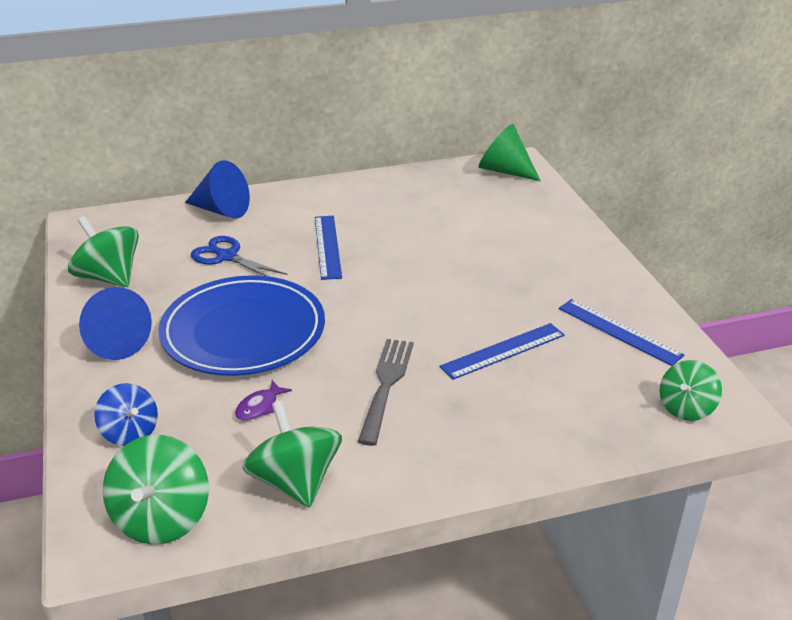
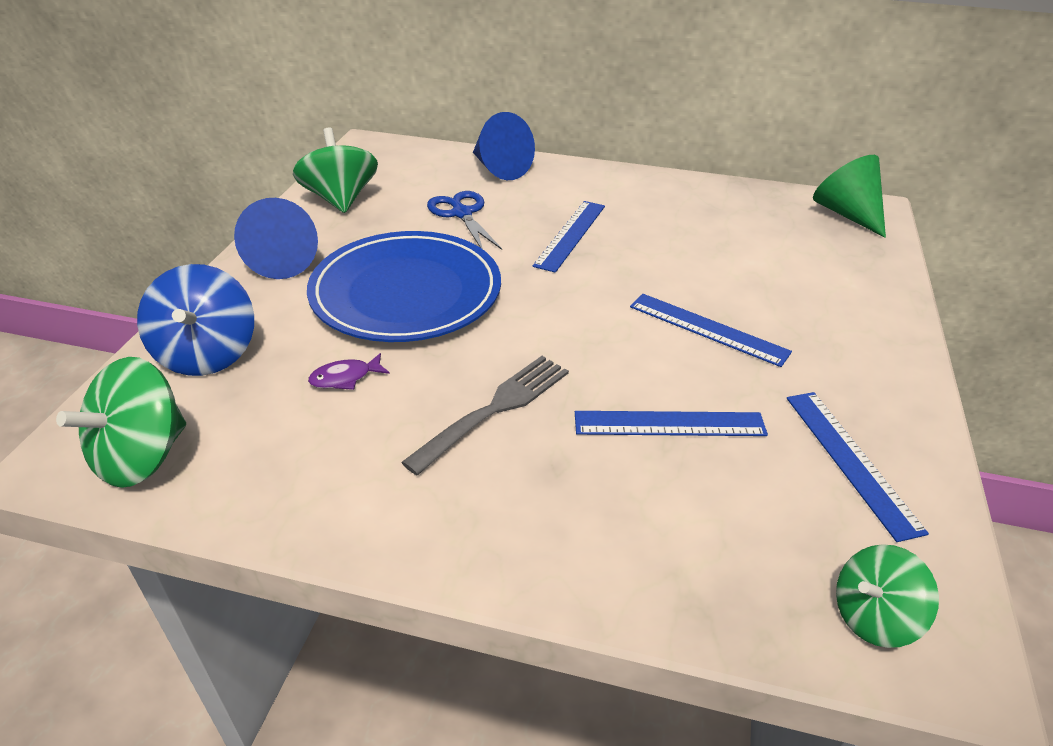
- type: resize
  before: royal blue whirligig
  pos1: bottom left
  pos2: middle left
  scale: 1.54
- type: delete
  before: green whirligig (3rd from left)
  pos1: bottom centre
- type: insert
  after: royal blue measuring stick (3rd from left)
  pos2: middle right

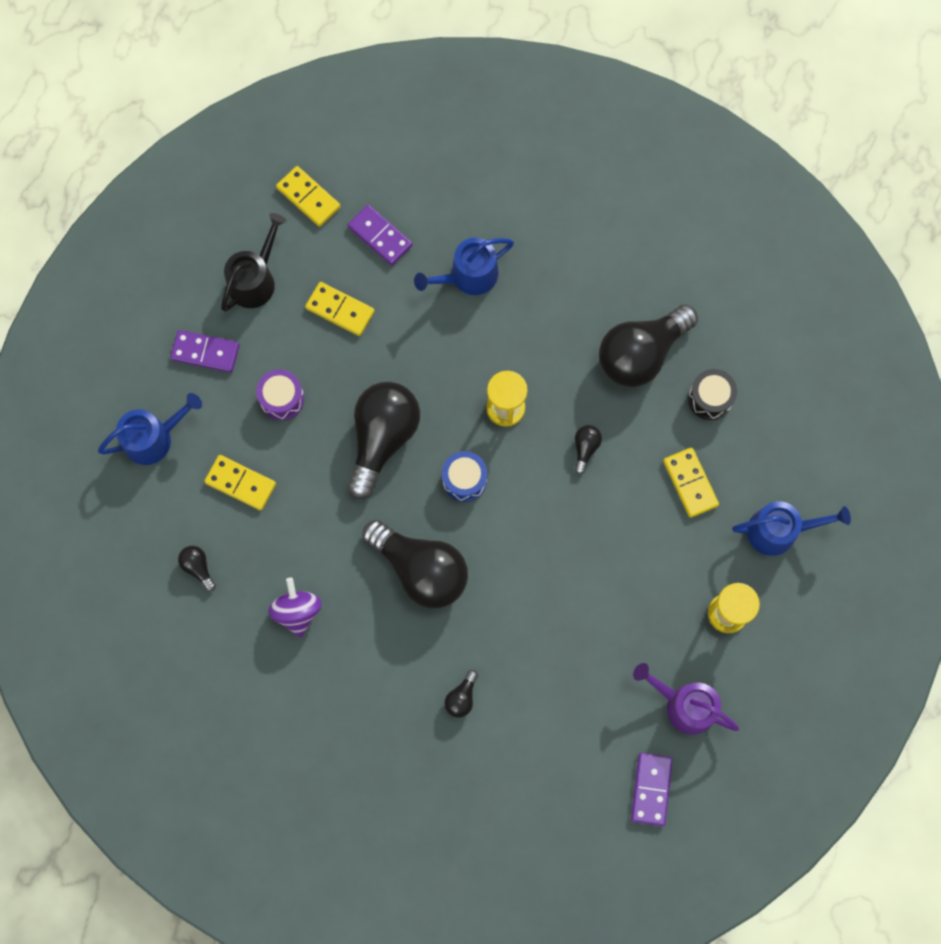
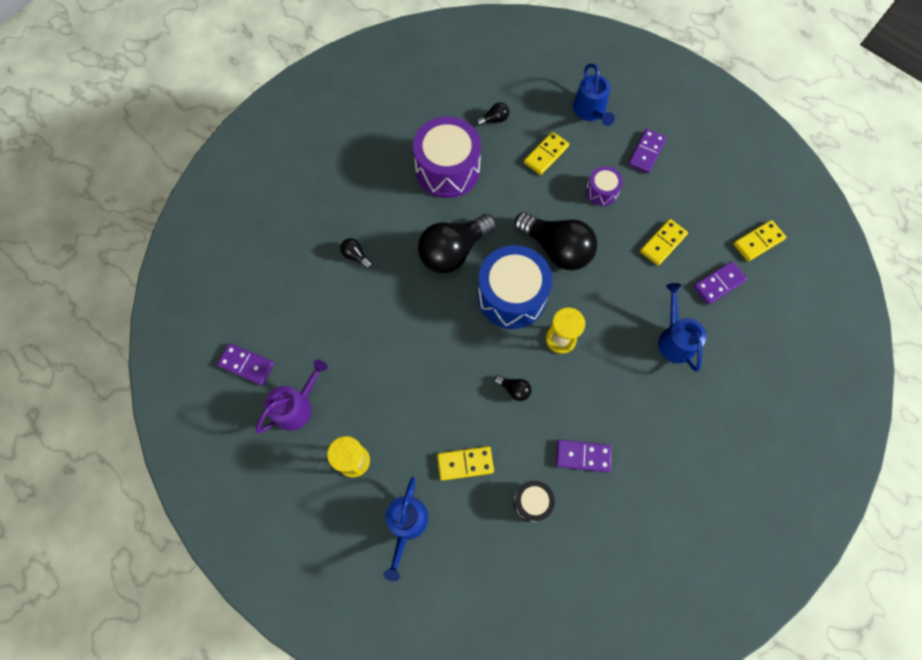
- type: delete
  before: jet-black sprinkling can
  pos1: top left
- type: replace
  before: jet-black light bulb (6th from left)
  after: royal purple domino piece (2nd from left)
  pos1: middle right
  pos2: bottom centre
- type: resize
  before: royal blue toy drum
  pos1: centre
  pos2: centre
  scale: 2.02
- type: replace
  before: royal purple whirligig
  after: royal purple toy drum (1st from left)
  pos1: middle left
  pos2: top centre

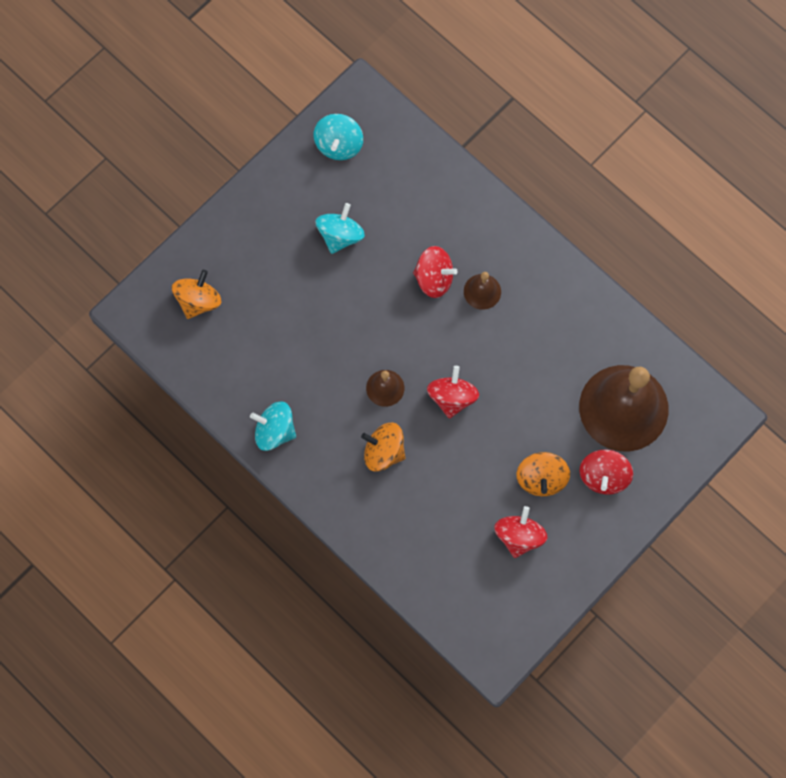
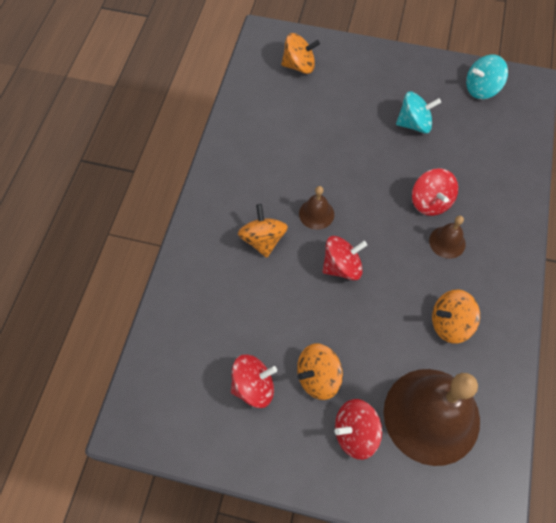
- type: delete
  before: teal whirligig (1st from left)
  pos1: centre
- type: insert
  after: orange whirligig (4th from left)
  pos2: middle right

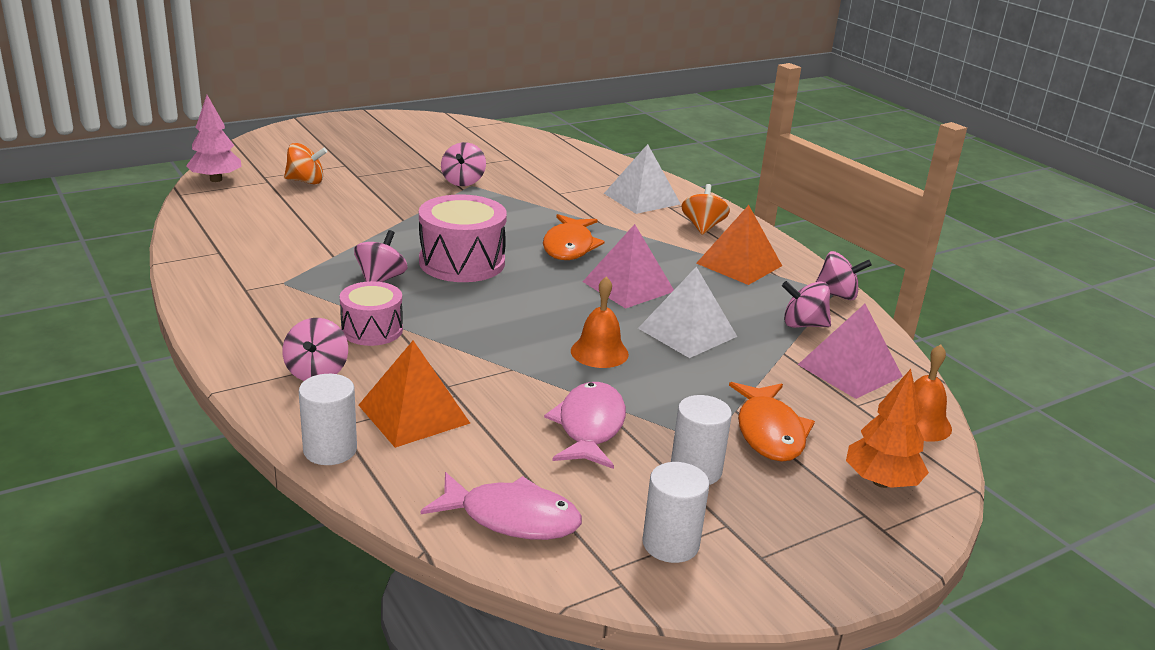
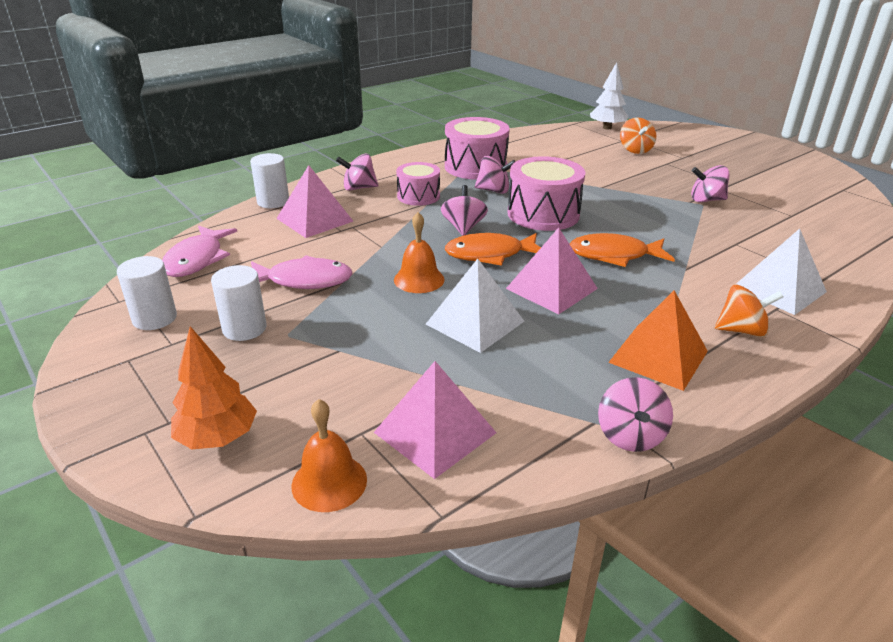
- type: recolor
  before: rose-pink toy tree
  after: white toy tree
  pos1: top left
  pos2: top right
- type: move
  before: rose-pink whirligig (4th from left in the first image)
  after: rose-pink whirligig (2nd from left)
  pos1: middle right
  pos2: top centre
- type: recolor
  before: orange pyramid (1st from left)
  after: rose-pink pyramid (1st from left)
  pos1: centre
  pos2: top centre
- type: move
  before: orange toy fish (2nd from left in the first image)
  after: orange toy fish (1st from left)
  pos1: middle right
  pos2: centre
- type: insert
  after: rose-pink toy drum (2nd from left)
  pos2: top centre

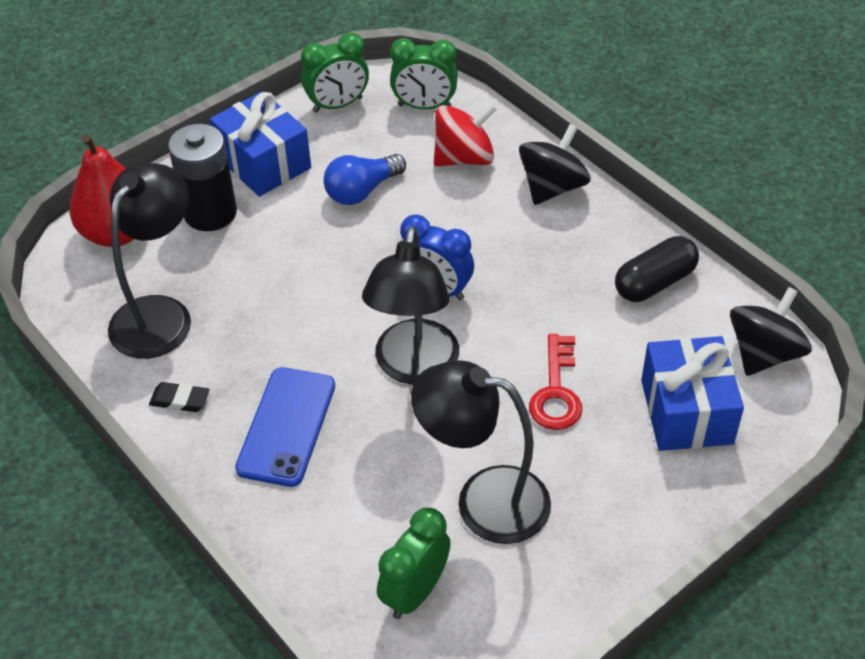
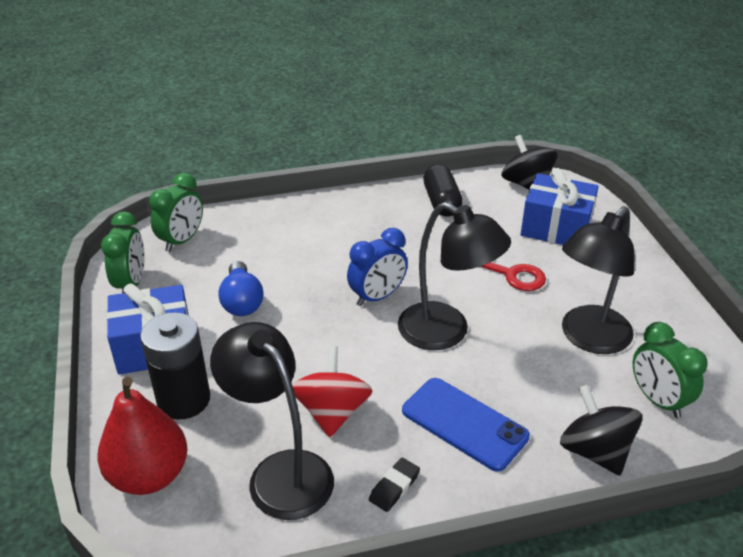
- type: move
  before: red whirligig
  pos1: top centre
  pos2: bottom centre
- type: move
  before: jet-black whirligig (1st from left in the first image)
  after: jet-black whirligig (2nd from left)
  pos1: top centre
  pos2: bottom right

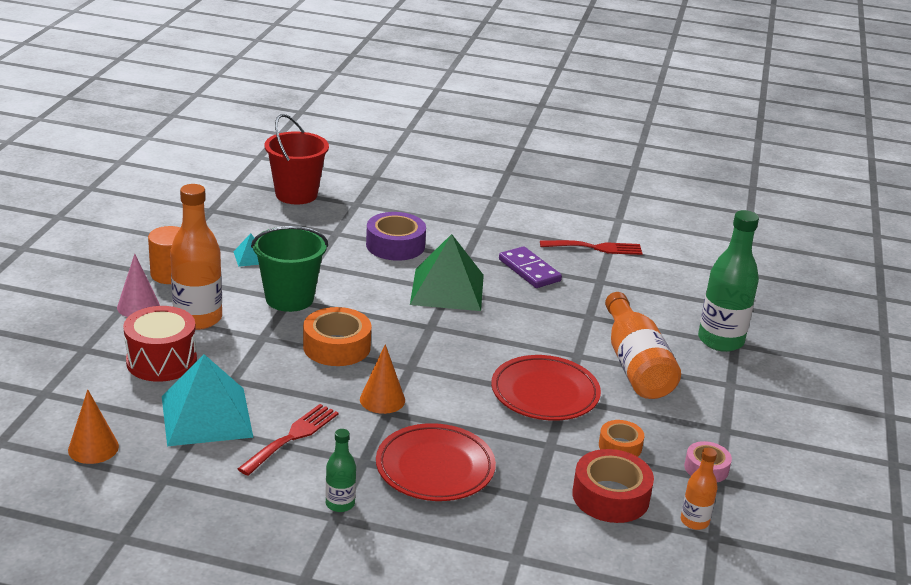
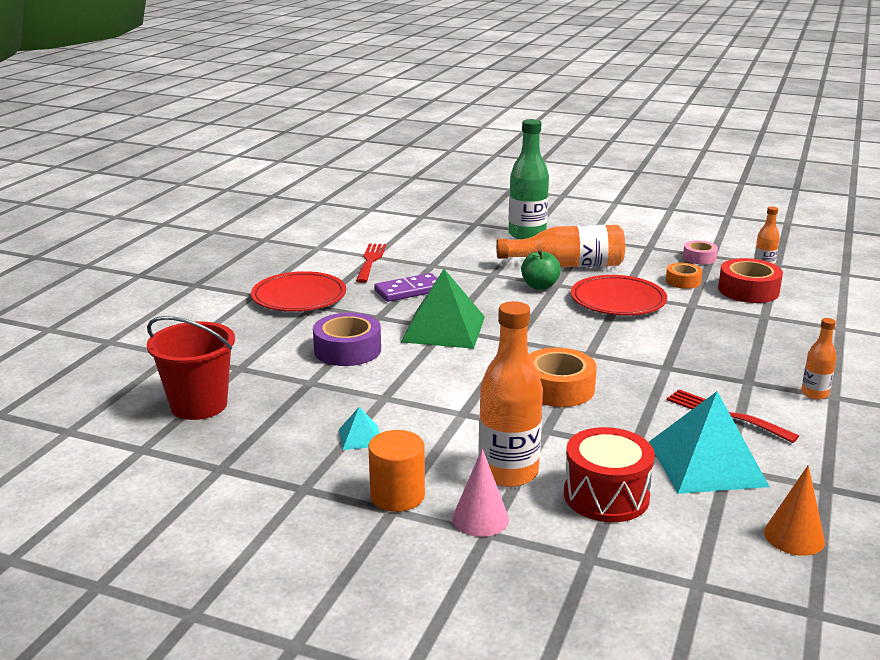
- type: delete
  before: green pail
  pos1: middle left
- type: delete
  before: orange cone shape (2nd from left)
  pos1: centre
- type: move
  before: red dinner plate (1st from left)
  pos1: bottom centre
  pos2: centre
- type: recolor
  before: green bottle (1st from left)
  after: orange bottle (4th from left)
  pos1: bottom centre
  pos2: middle right
- type: insert
  after: green apple
  pos2: centre

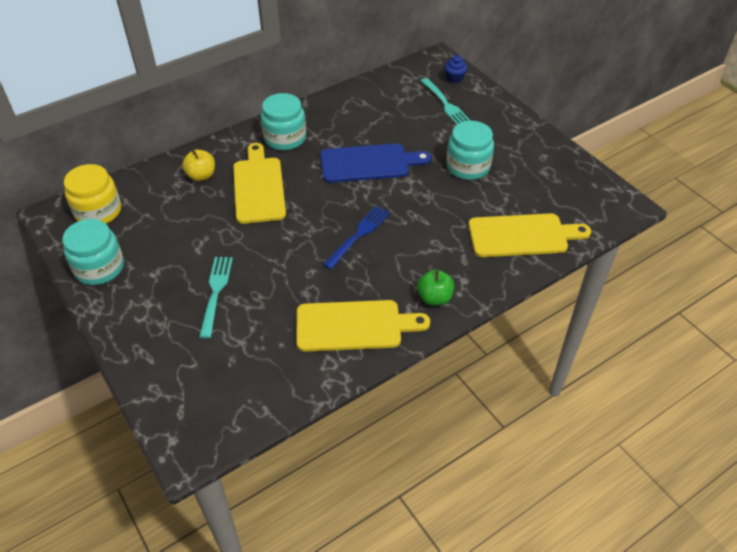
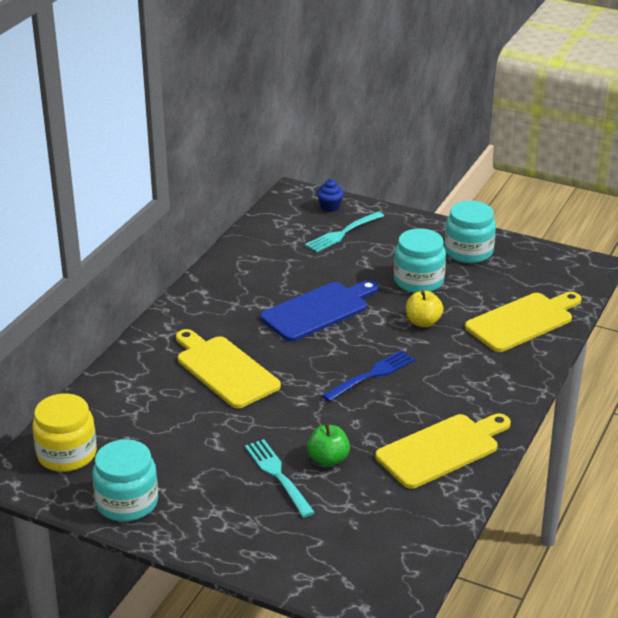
- type: rotate
  before: teal table fork (2nd from left)
  pos1: top centre
  pos2: centre
  turn: 105
- type: move
  before: teal preserve jar (2nd from left in the first image)
  after: teal preserve jar (3rd from left)
  pos1: top centre
  pos2: middle right
- type: move
  before: yellow apple
  pos1: top left
  pos2: middle right
- type: rotate
  before: royal blue table fork
  pos1: centre
  pos2: centre
  turn: 45
- type: move
  before: green apple
  pos1: centre
  pos2: bottom centre

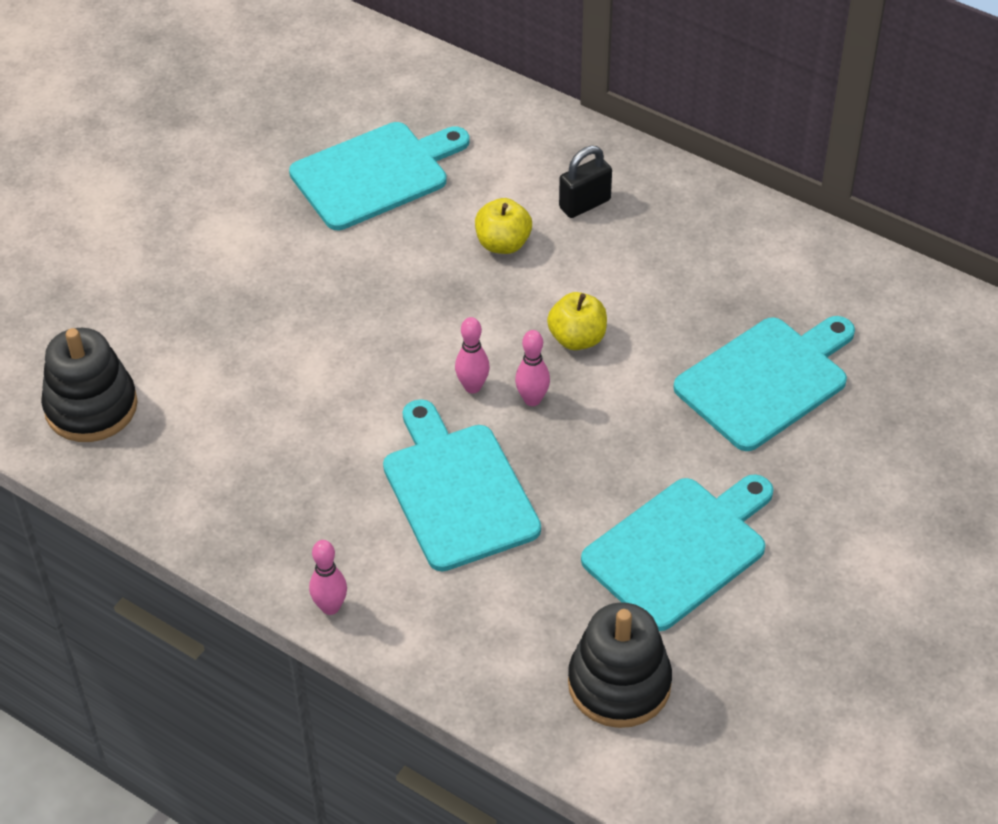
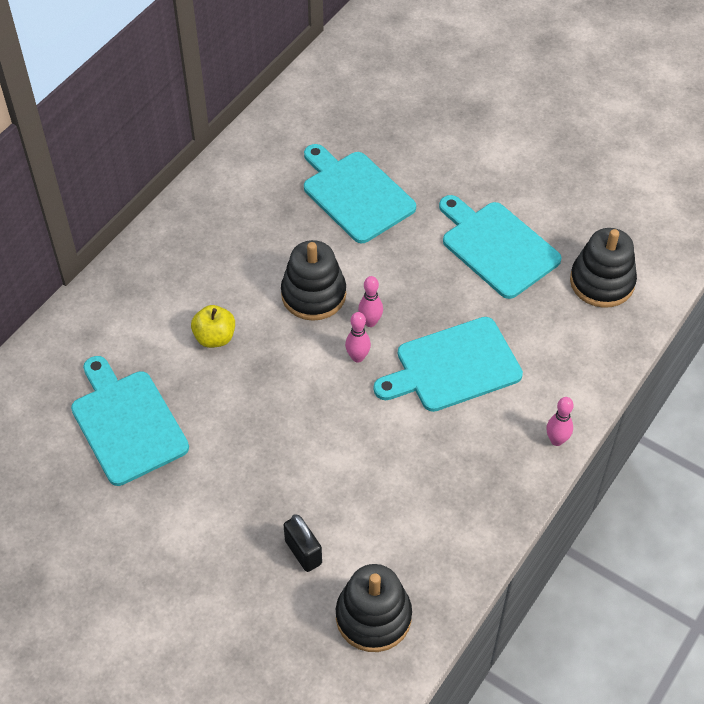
- type: move
  before: jet-black padlock
  pos1: top centre
  pos2: bottom centre
- type: replace
  before: yellow apple (2nd from left)
  after: jet-black ring stacker (1st from left)
  pos1: centre
  pos2: centre

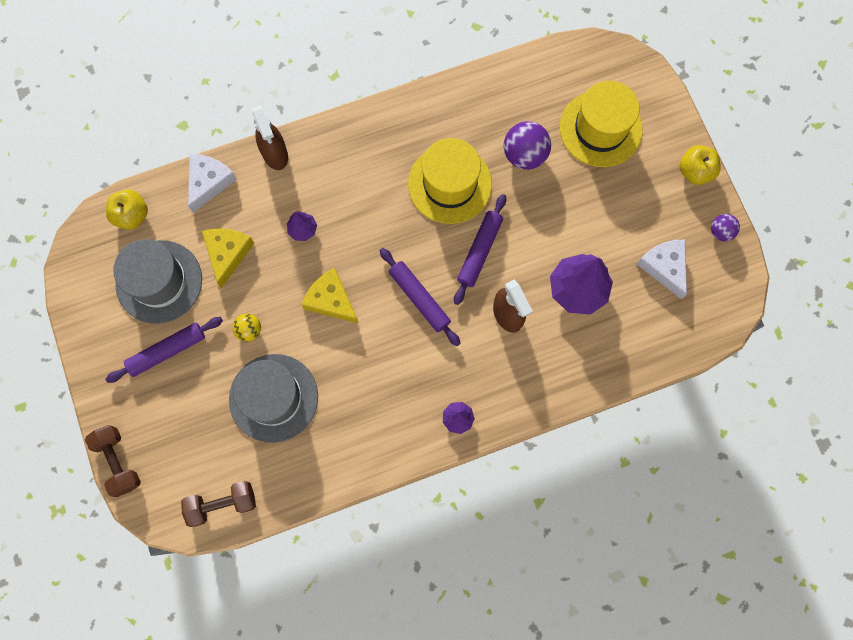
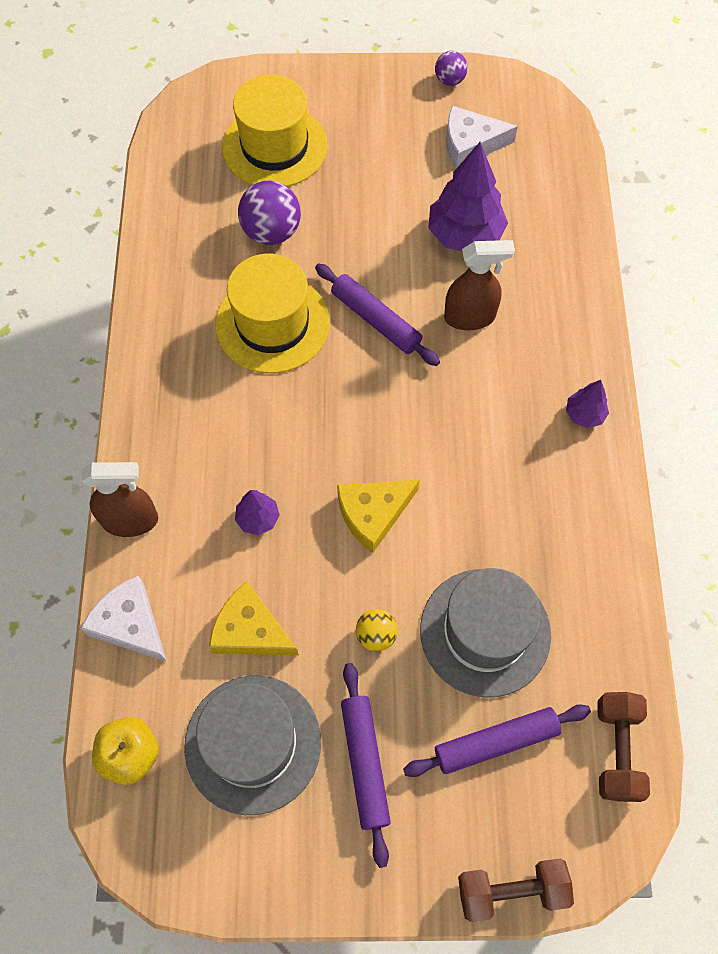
- type: delete
  before: yellow apple (2nd from left)
  pos1: top right
- type: move
  before: royal purple dough roller (2nd from left in the first image)
  after: royal purple dough roller (3rd from left)
  pos1: centre
  pos2: bottom right

